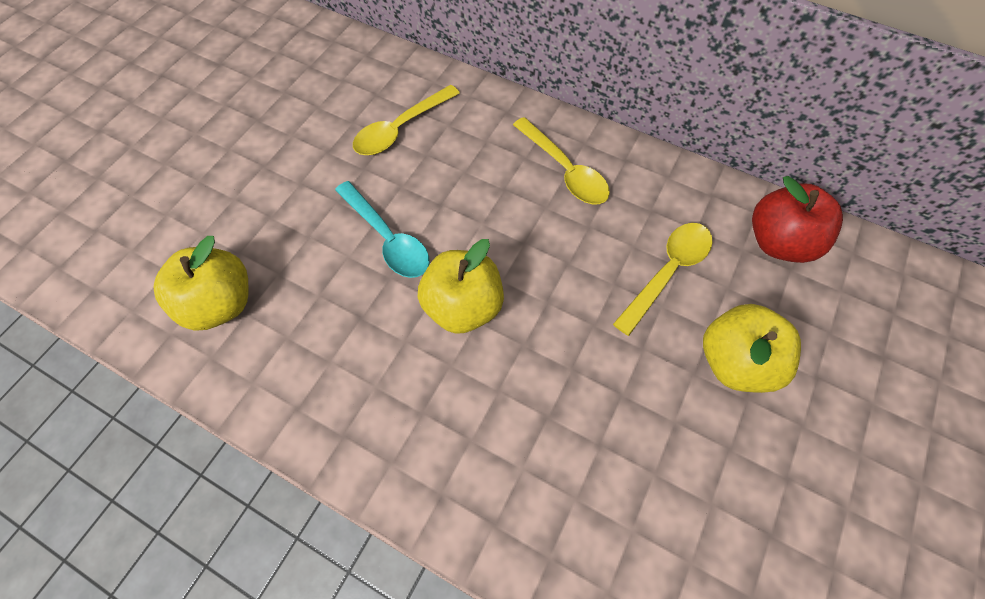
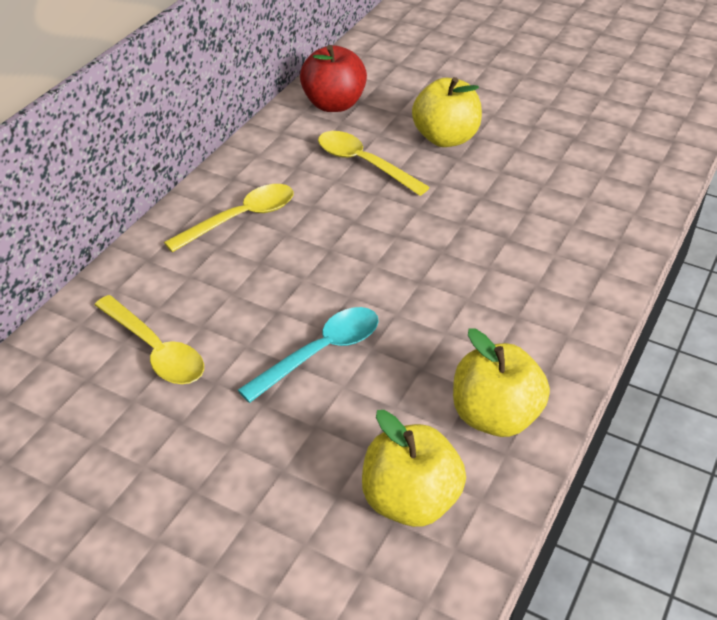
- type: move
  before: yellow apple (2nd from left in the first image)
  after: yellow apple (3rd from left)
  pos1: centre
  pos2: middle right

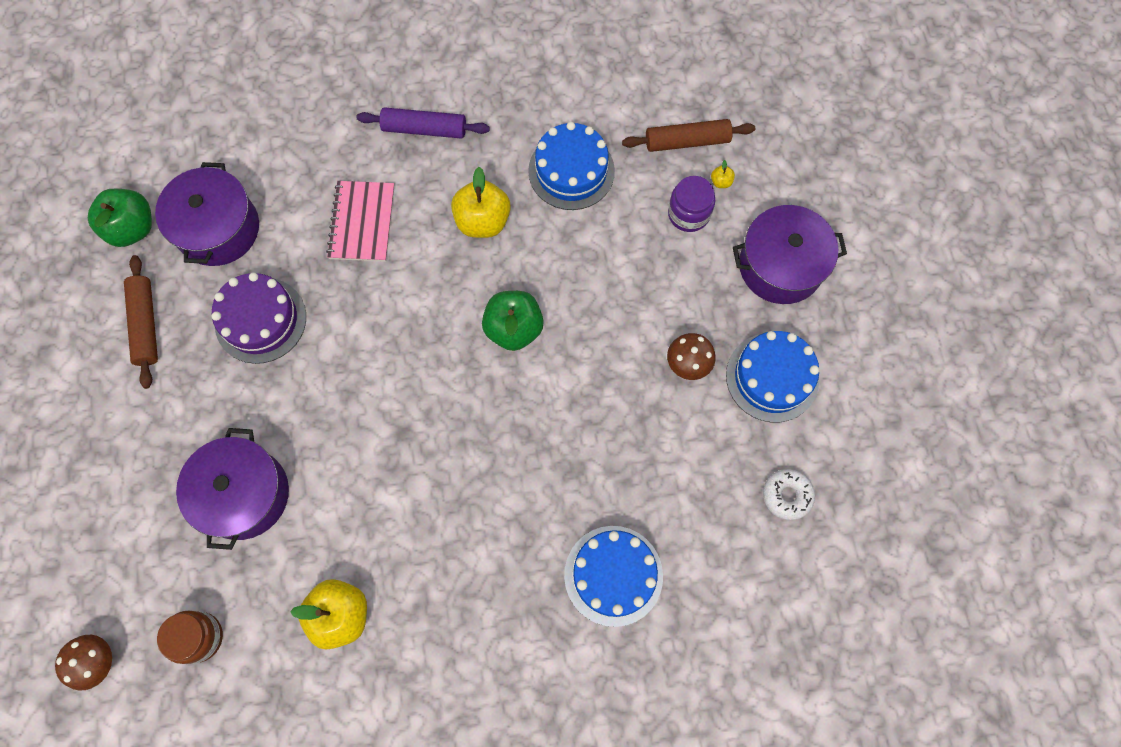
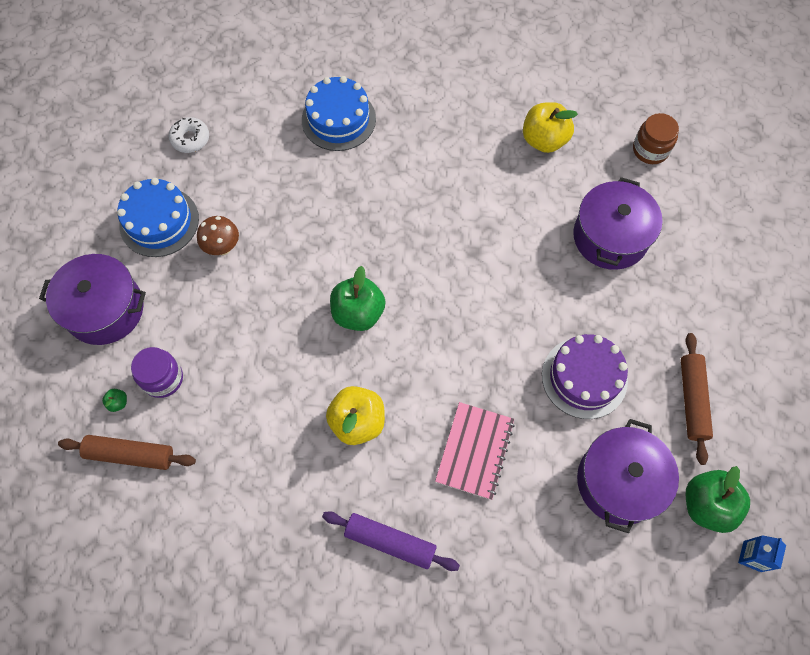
- type: delete
  before: royal blue layer cake (1st from left)
  pos1: top centre
- type: recolor
  before: yellow apple (3rd from left)
  after: green apple (1st from left)
  pos1: top centre
  pos2: middle left
- type: delete
  before: brown toadstool (1st from left)
  pos1: bottom left
- type: insert
  after: royal blue carton
  pos2: bottom right

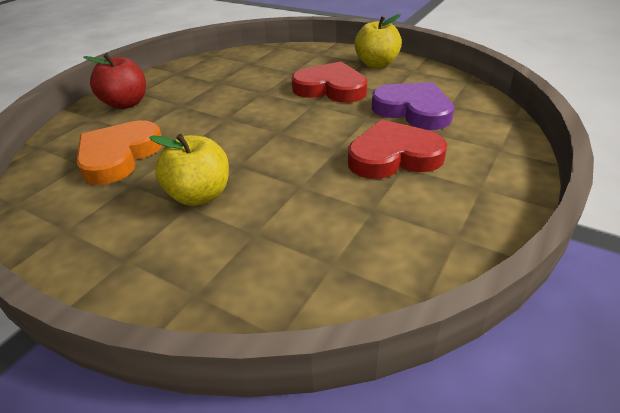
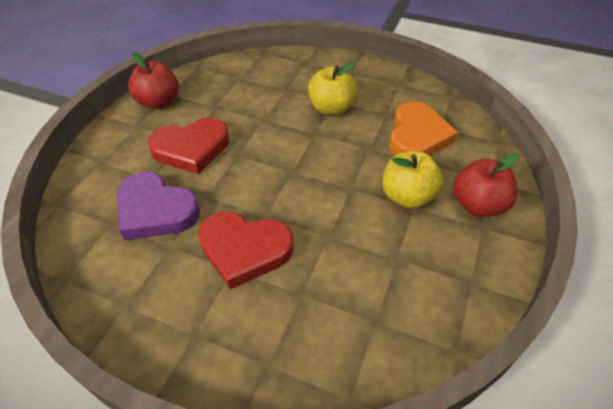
- type: move
  before: yellow apple (2nd from left)
  pos1: top centre
  pos2: middle right
- type: insert
  after: red apple (1st from left)
  pos2: top left

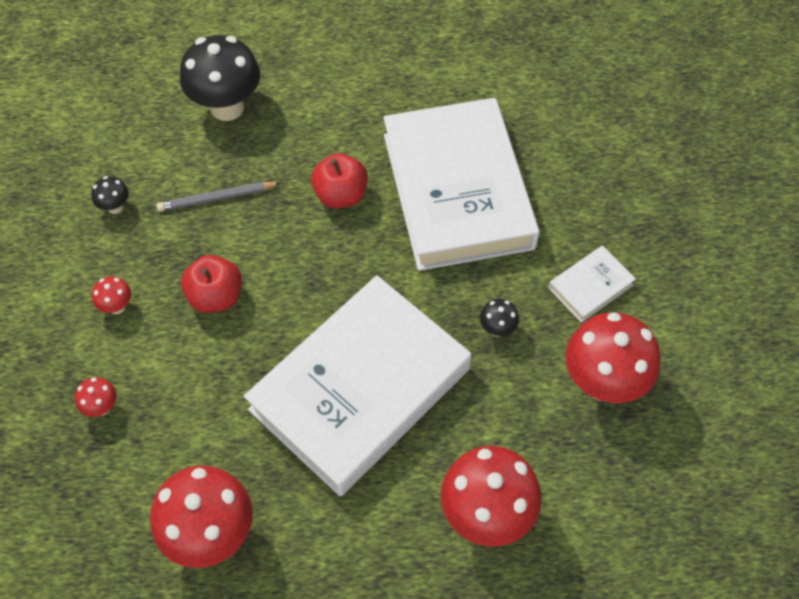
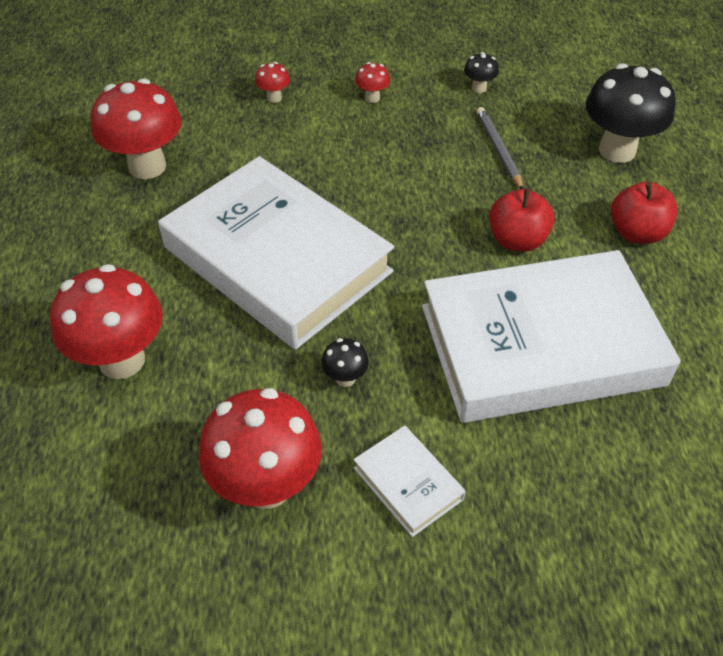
- type: move
  before: red apple (1st from left in the first image)
  after: red apple (2nd from left)
  pos1: middle left
  pos2: top right

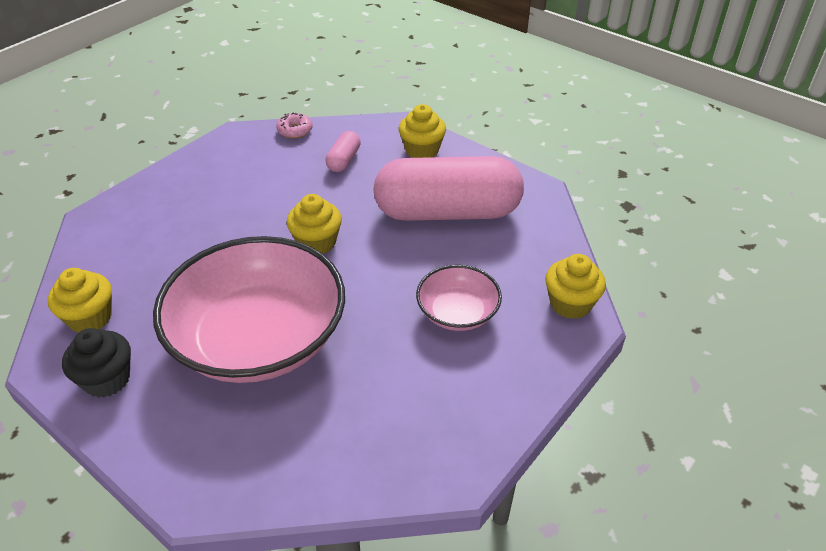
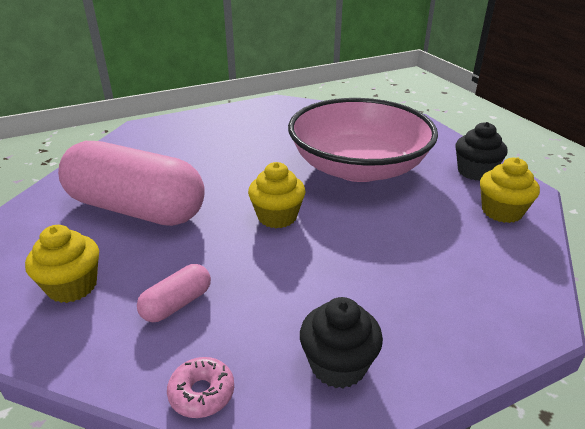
- type: delete
  before: yellow cupcake (4th from left)
  pos1: middle right
- type: delete
  before: rose-pink bowl (2nd from left)
  pos1: centre
- type: insert
  after: jet-black cupcake (1st from left)
  pos2: bottom centre

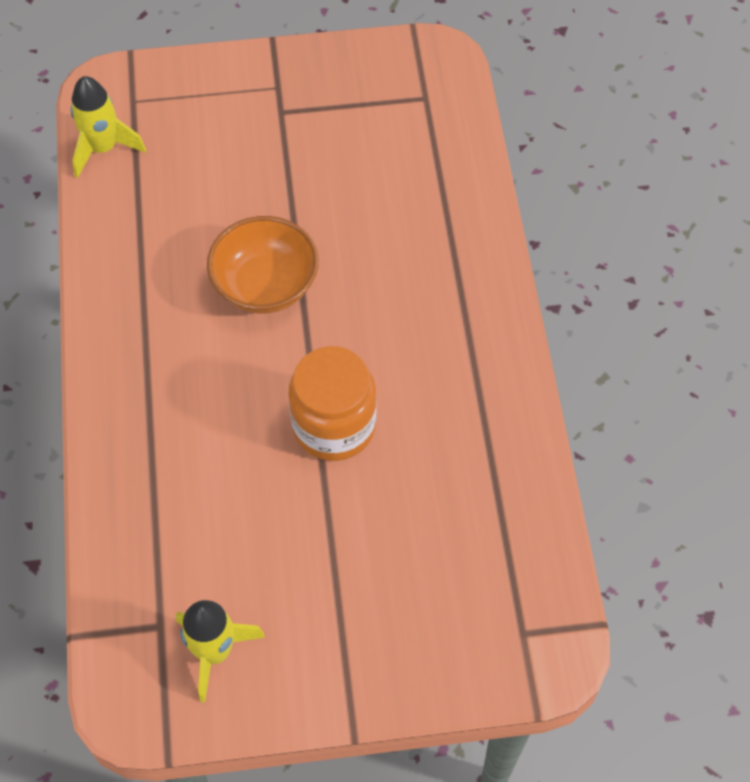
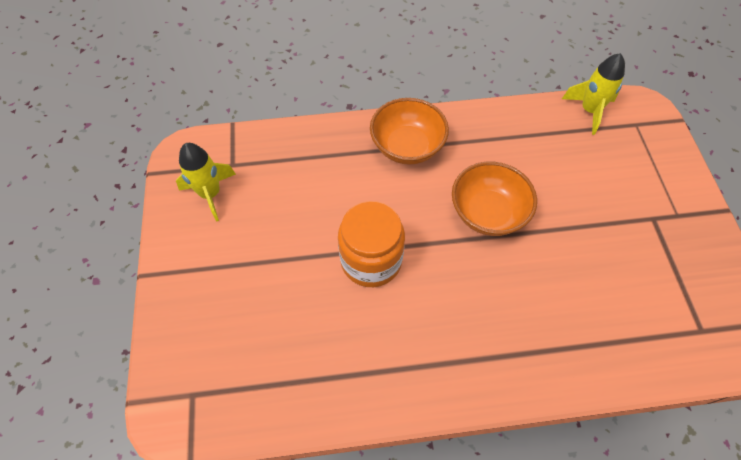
- type: insert
  after: orange bowl (1st from left)
  pos2: top centre

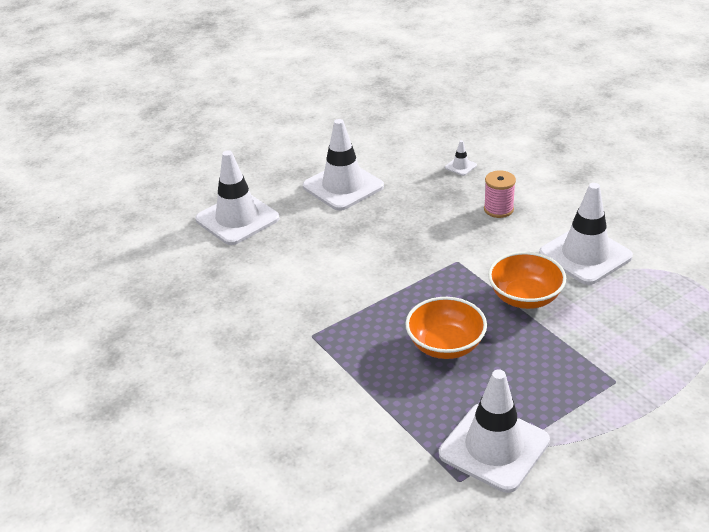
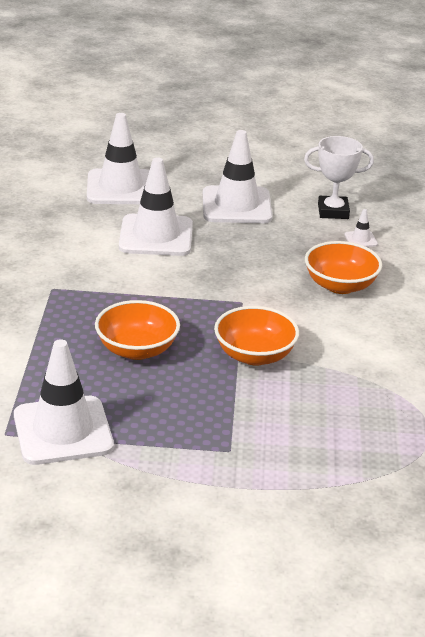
- type: replace
  before: rose-pink spool
  after: orange bowl (3rd from left)
  pos1: middle right
  pos2: middle right
- type: move
  before: white traffic cone (5th from left in the first image)
  after: white traffic cone (3rd from left)
  pos1: middle right
  pos2: top centre
- type: insert
  after: white award cup
  pos2: top right

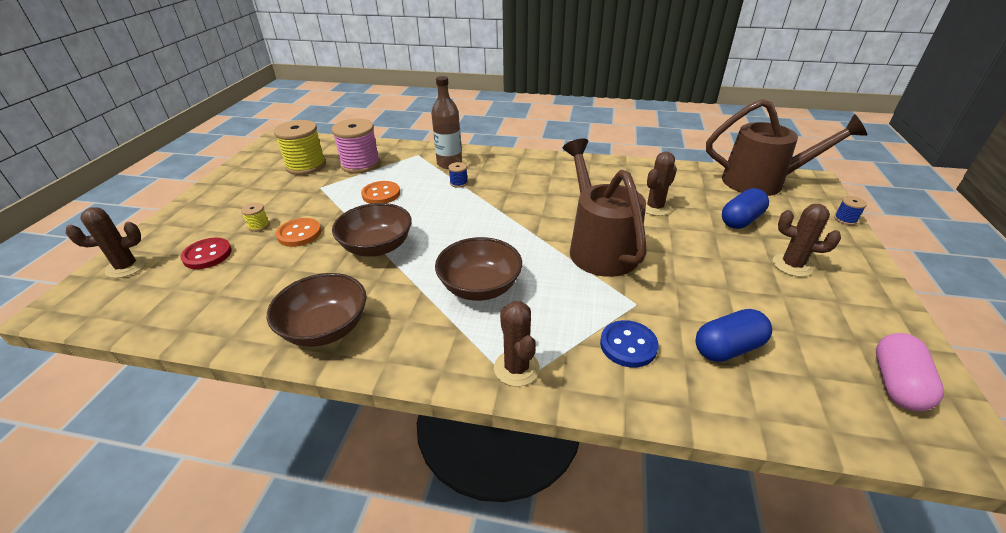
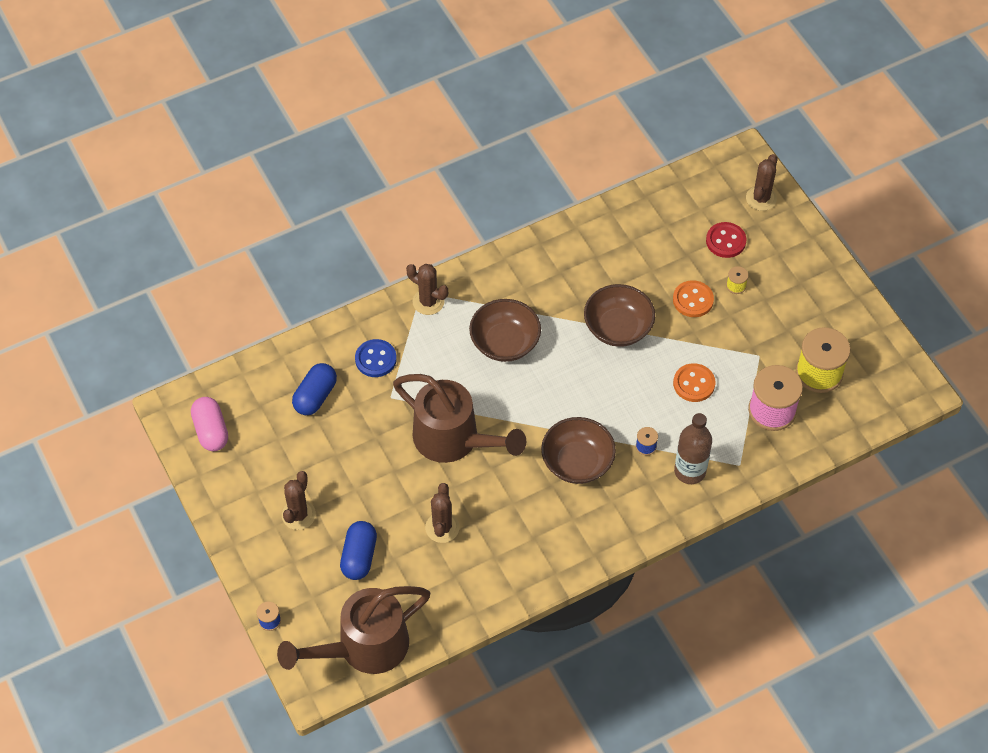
- type: rotate
  before: brown cactus (4th from left in the first image)
  pos1: middle right
  pos2: middle left
  turn: -60
- type: move
  before: brown bowl (1st from left in the first image)
  after: brown bowl (2nd from left)
  pos1: middle left
  pos2: centre

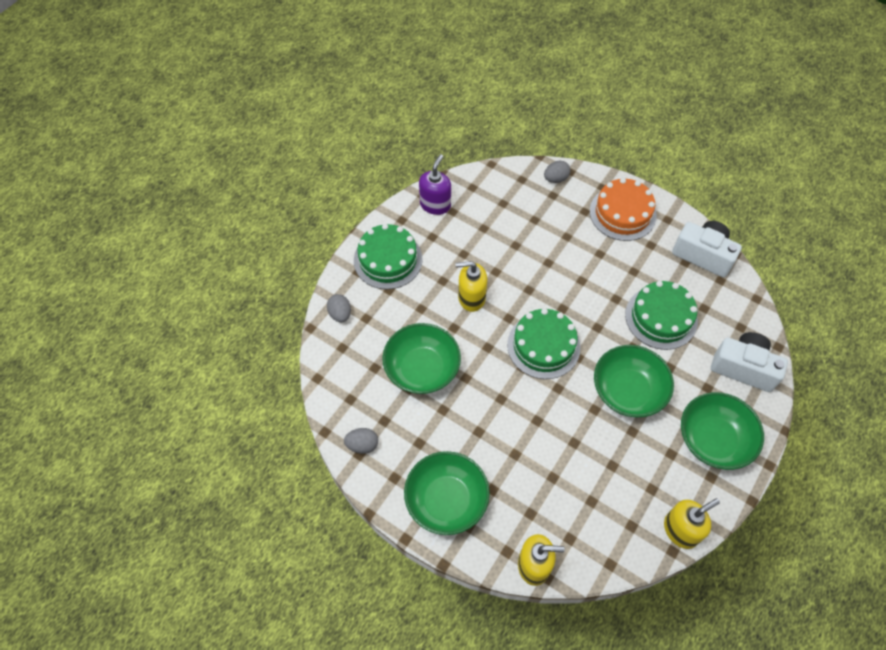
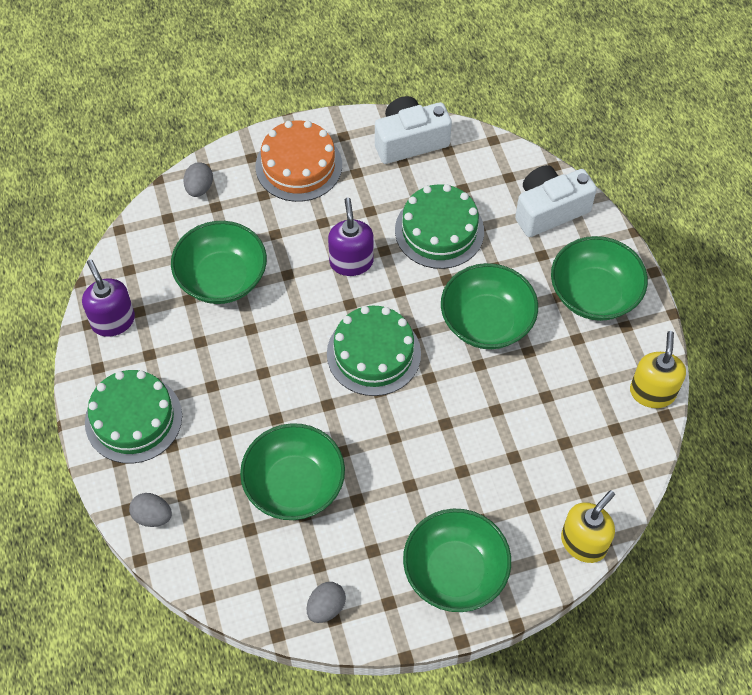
- type: delete
  before: yellow pump bottle (1st from left)
  pos1: centre
- type: insert
  after: royal purple pump bottle (2nd from left)
  pos2: centre
- type: insert
  after: green bowl (1st from left)
  pos2: middle left

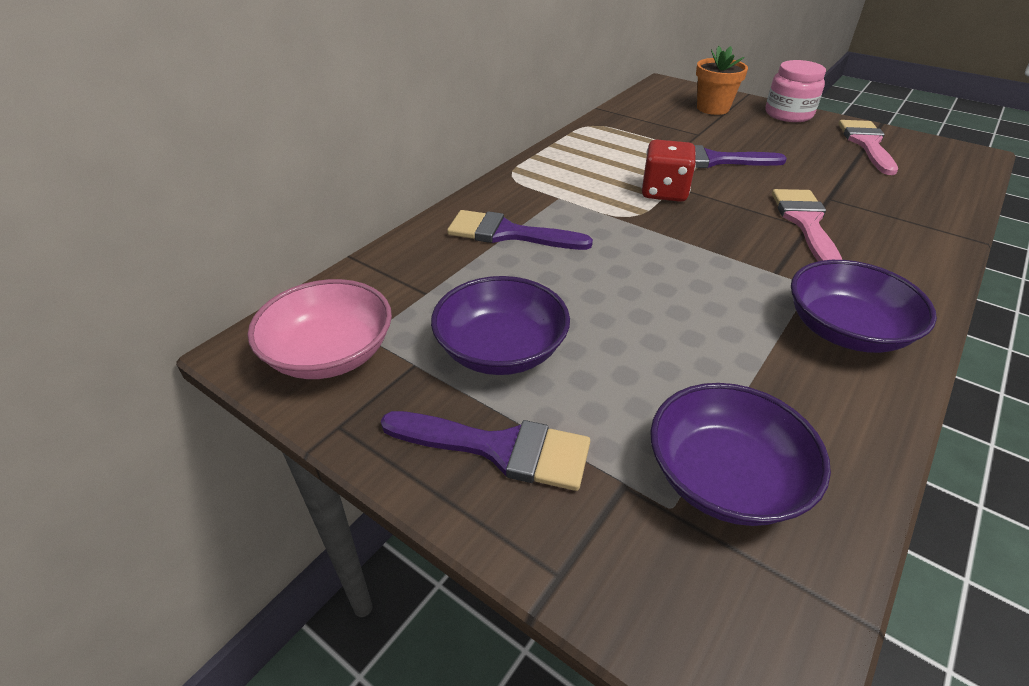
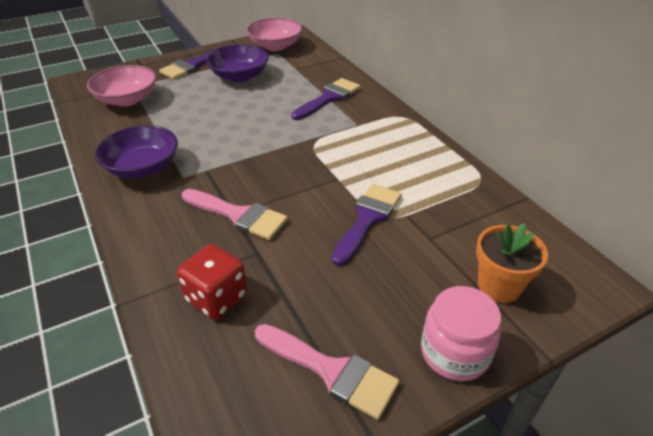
- type: move
  before: red game die
  pos1: top centre
  pos2: middle left
- type: recolor
  before: royal purple bowl (2nd from left)
  after: rose-pink bowl (1st from left)
  pos1: middle right
  pos2: top left

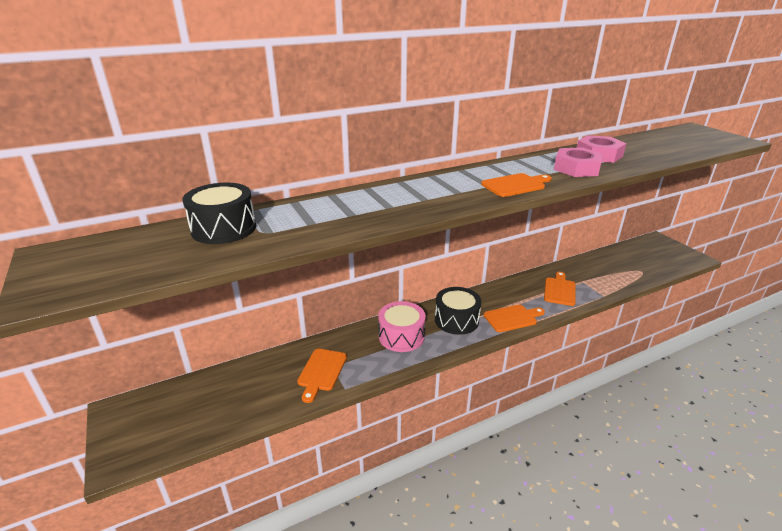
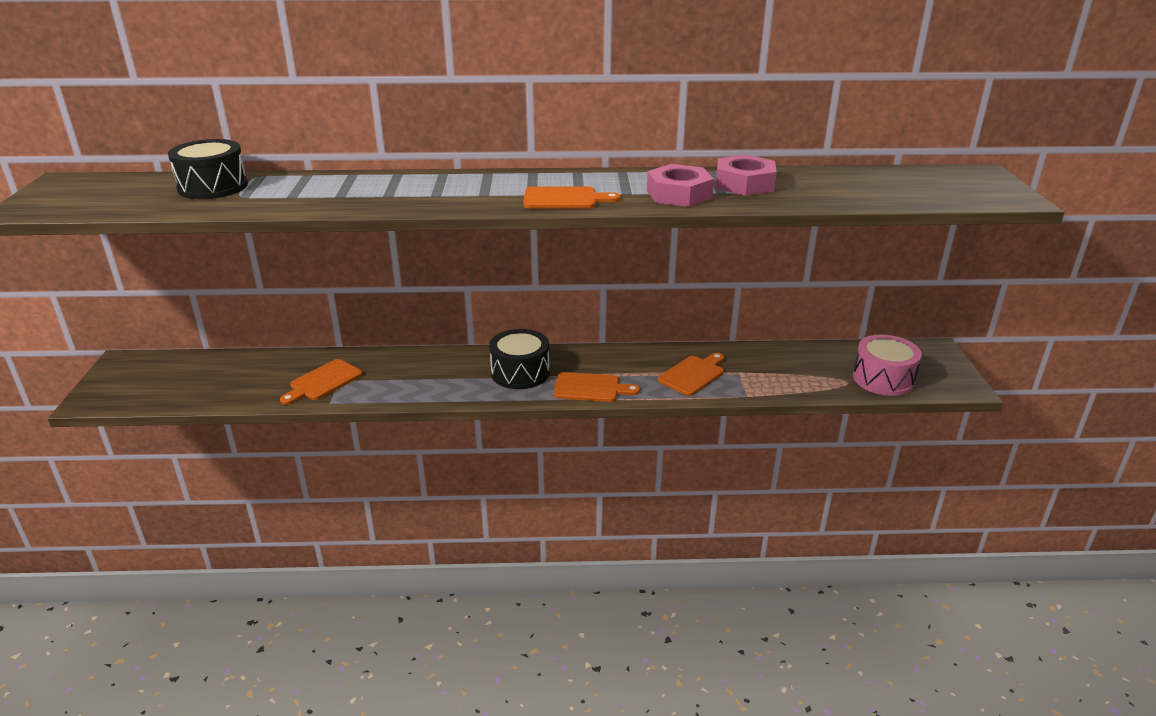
- type: move
  before: rose-pink toy drum
  pos1: centre
  pos2: middle right

